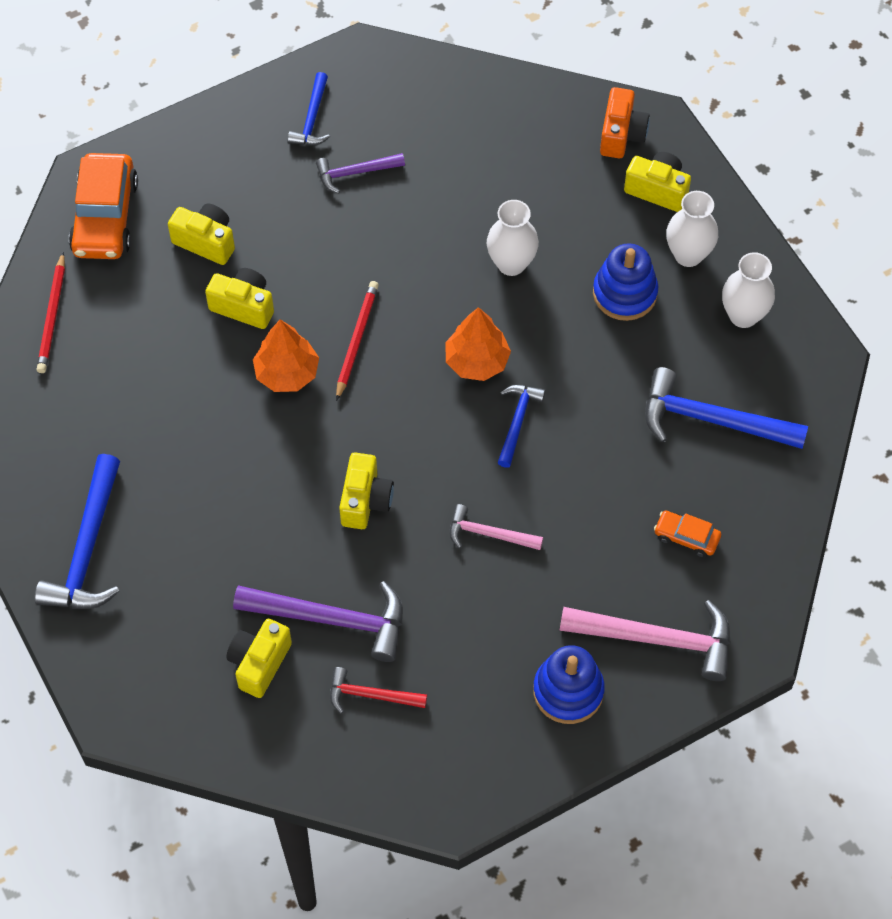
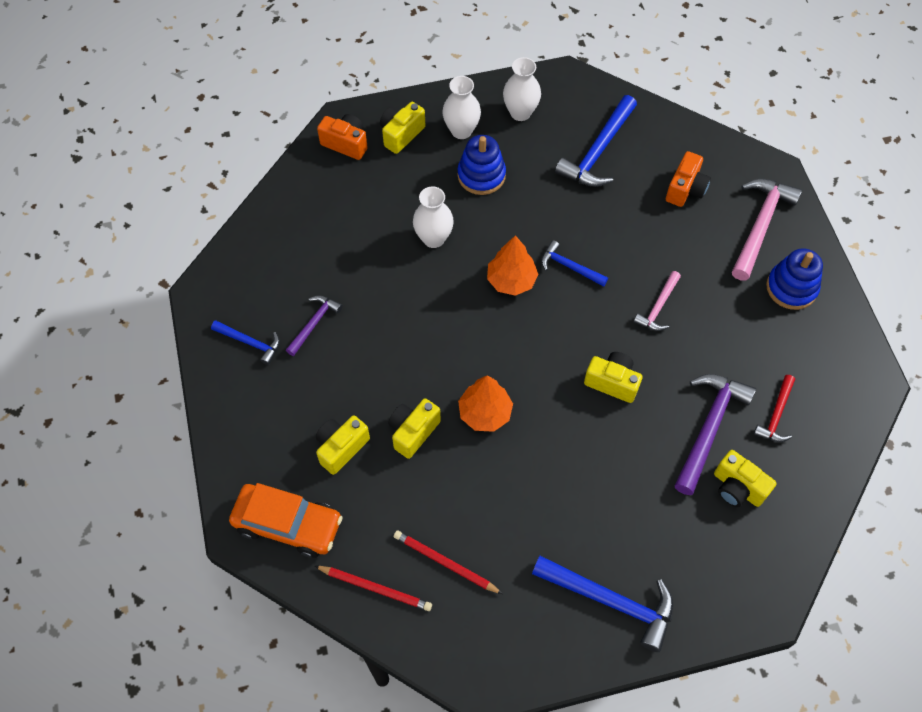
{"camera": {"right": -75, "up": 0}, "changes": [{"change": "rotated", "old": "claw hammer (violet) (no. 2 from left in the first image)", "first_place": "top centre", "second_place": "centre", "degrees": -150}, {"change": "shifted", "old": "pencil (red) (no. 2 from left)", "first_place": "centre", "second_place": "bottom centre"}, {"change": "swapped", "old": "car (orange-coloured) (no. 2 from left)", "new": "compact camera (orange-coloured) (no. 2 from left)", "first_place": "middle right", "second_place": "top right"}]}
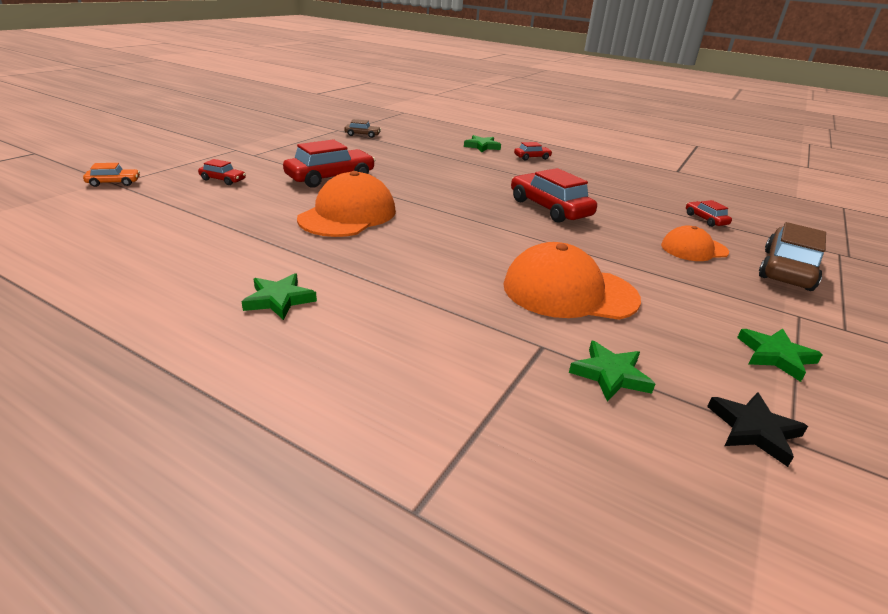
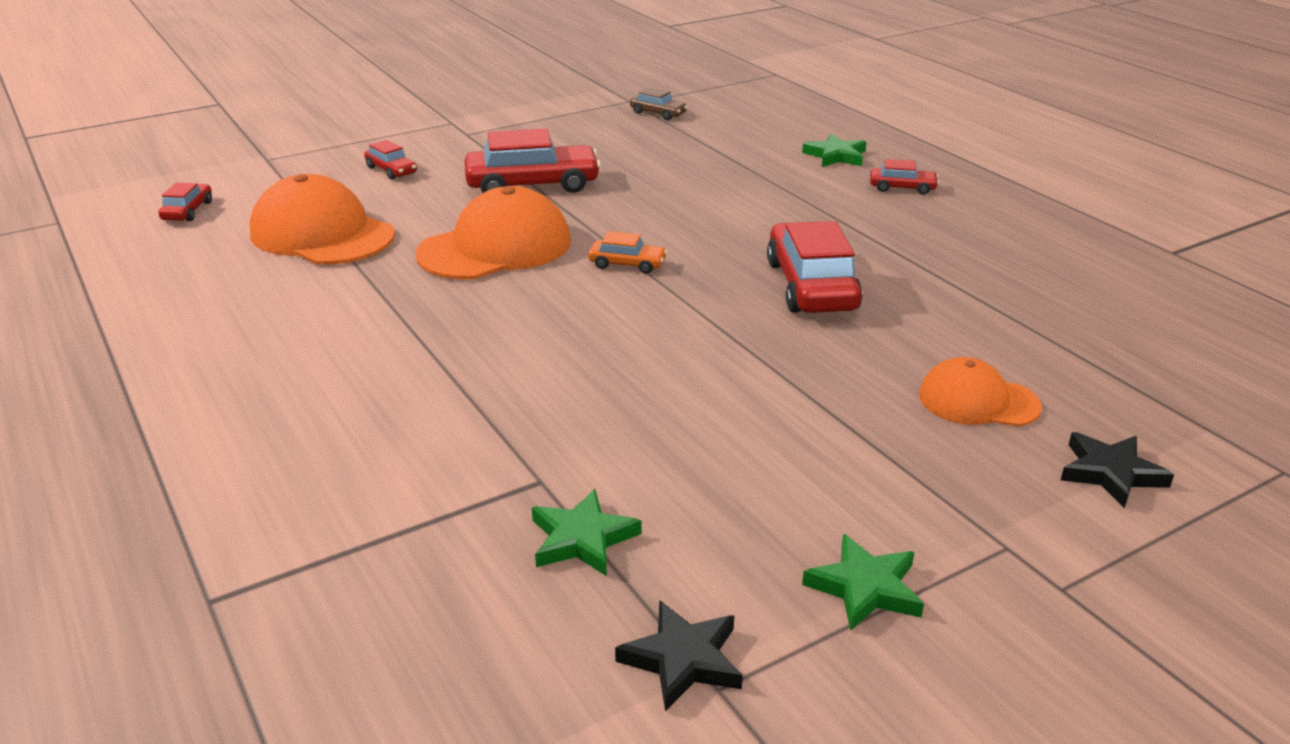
{"camera": {"right": 30, "up": 0}, "changes": [{"change": "shifted", "old": "car (orange-coloured)", "first_place": "top left", "second_place": "centre"}, {"change": "gone", "old": "five-pointed star (leaf-green) (no. 1 from left)", "first_place": "middle left"}, {"change": "shifted", "old": "baseball cap (orange-coloured) (no. 2 from left in the first image)", "new": "baseball cap (orange-coloured) (no. 1 from left)", "first_place": "centre", "second_place": "top left"}, {"change": "shifted", "old": "car (red) (no. 5 from left in the first image)", "new": "car (red) (no. 1 from left)", "first_place": "middle right", "second_place": "top left"}, {"change": "swapped", "old": "car (brown) (no. 2 from left)", "new": "five-pointed star (black) (no. 2 from left)", "first_place": "middle right", "second_place": "middle right"}]}
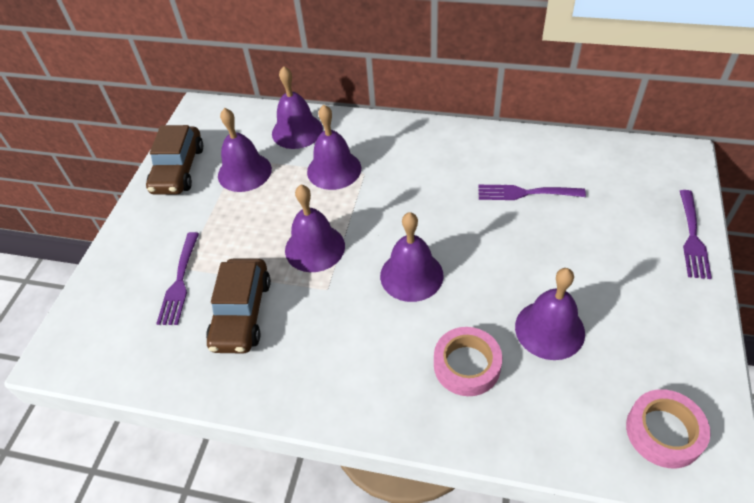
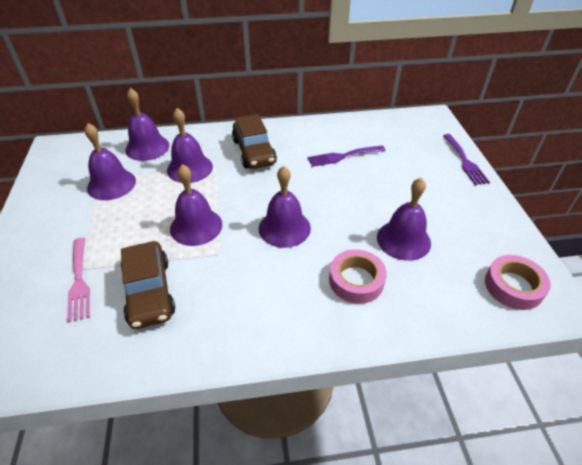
{"camera": {"right": -25, "up": -5}, "changes": [{"change": "shifted", "old": "car (brown) (no. 1 from left in the first image)", "new": "car (brown) (no. 2 from left)", "first_place": "top left", "second_place": "top centre"}, {"change": "repainted", "old": "table fork (violet) (no. 1 from left)", "new": "table fork (rosy)", "first_place": "middle left", "second_place": "middle left"}]}
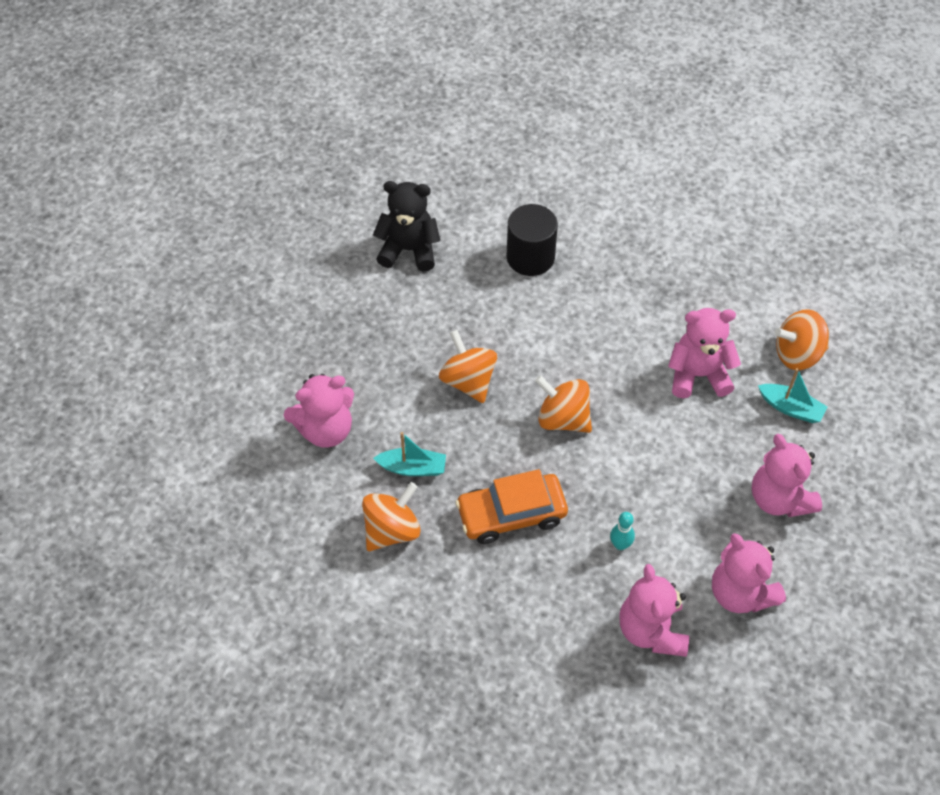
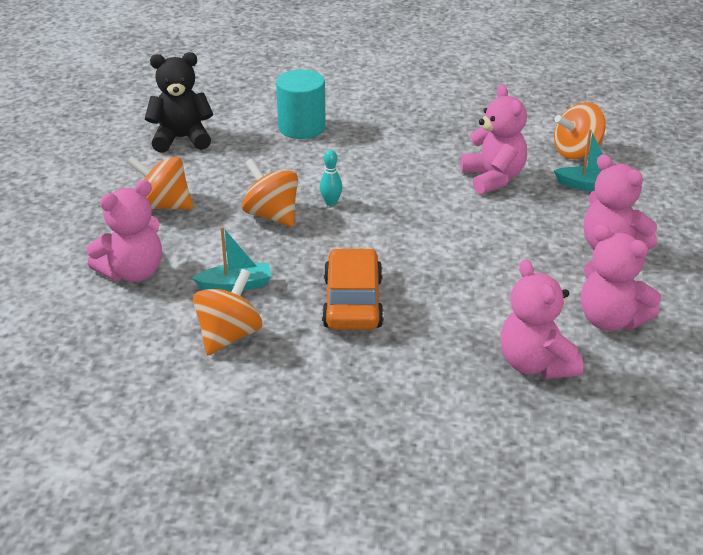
{"camera": {"right": -15, "up": -20}, "changes": [{"change": "rotated", "old": "car (orange-coloured)", "first_place": "centre", "second_place": "centre", "degrees": 120}, {"change": "repainted", "old": "solid cylinder (black)", "new": "solid cylinder (turquoise)", "first_place": "top centre", "second_place": "top centre"}, {"change": "shifted", "old": "toy top (orange-coloured) (no. 3 from left in the first image)", "new": "toy top (orange-coloured) (no. 1 from left)", "first_place": "centre", "second_place": "top left"}, {"change": "shifted", "old": "bowling pin (turquoise)", "first_place": "bottom centre", "second_place": "top centre"}, {"change": "rotated", "old": "teddy (rosy) (no. 3 from left in the first image)", "first_place": "middle right", "second_place": "top right", "degrees": 90}]}
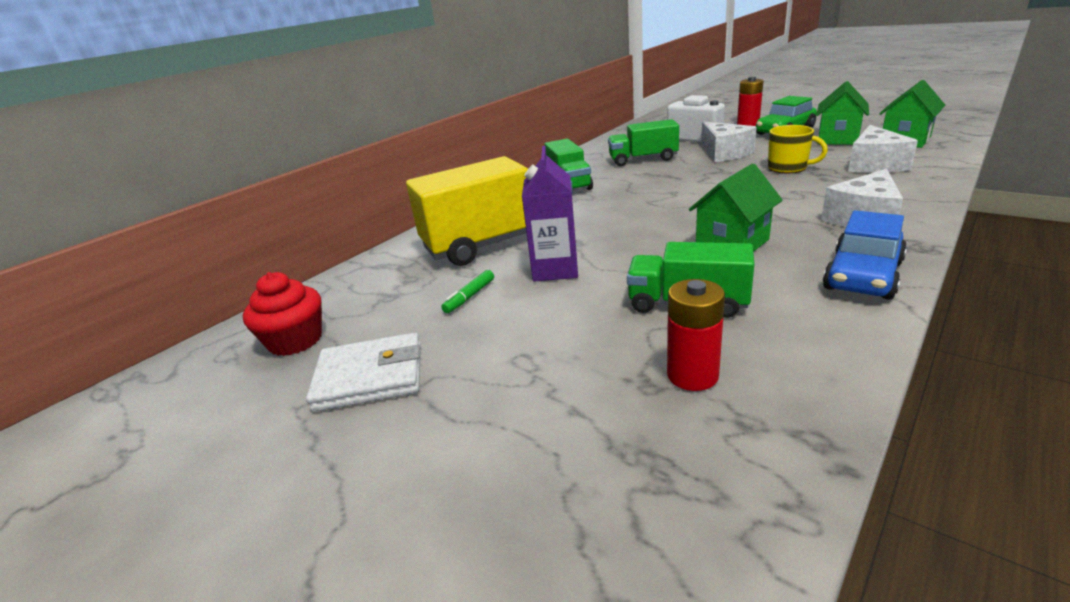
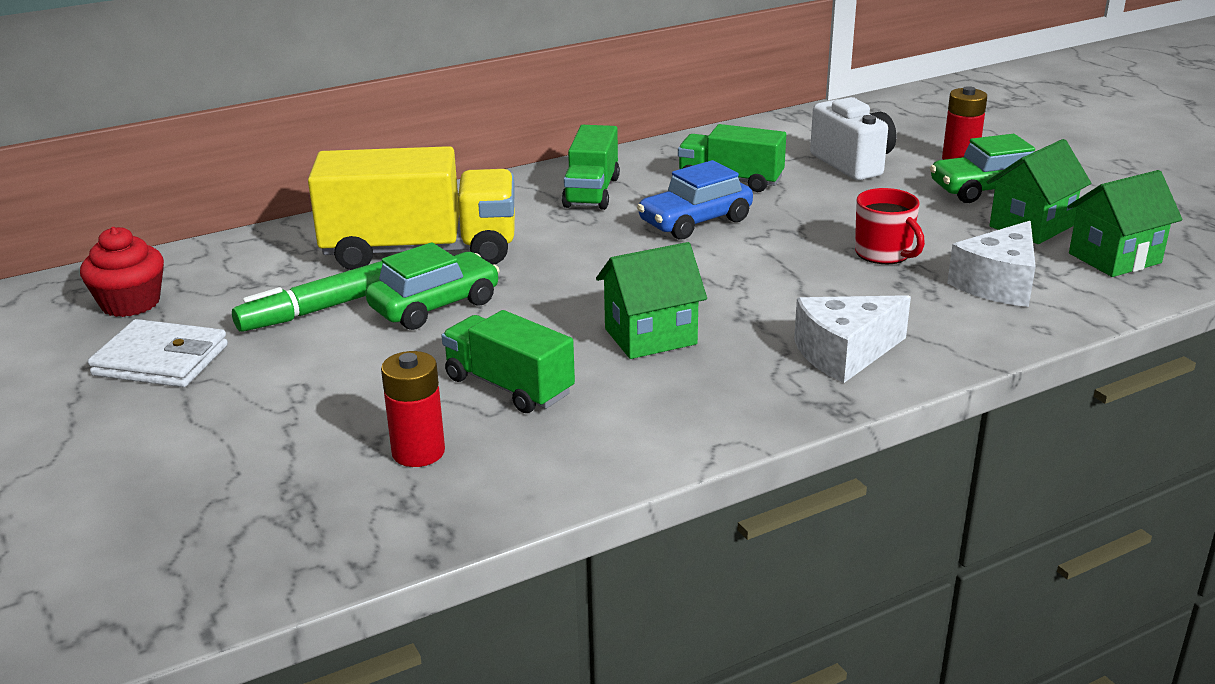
{"camera": {"right": 20, "up": 0}, "changes": [{"change": "scaled", "old": "marker (leaf-green)", "first_place": "centre", "second_place": "middle left", "factor": 2.0}, {"change": "swapped", "old": "carton (violet)", "new": "car (leaf-green) (no. 1 from left)", "first_place": "centre", "second_place": "centre"}, {"change": "gone", "old": "cheese (snow-white) (no. 1 from left)", "first_place": "top right"}, {"change": "repainted", "old": "tea mug (yellow)", "new": "tea mug (red)", "first_place": "top right", "second_place": "top right"}, {"change": "shifted", "old": "car (blue)", "first_place": "middle right", "second_place": "top centre"}]}
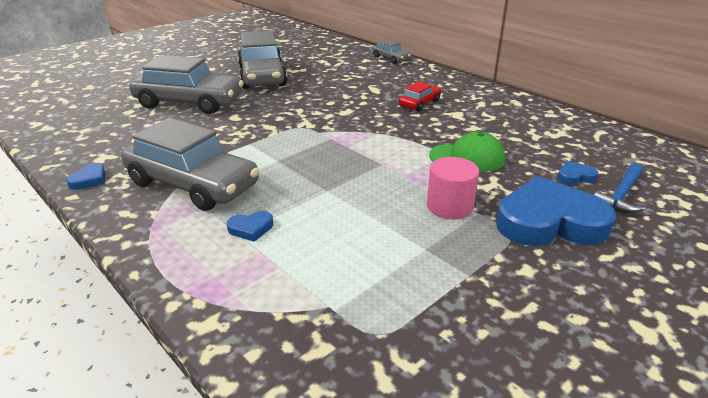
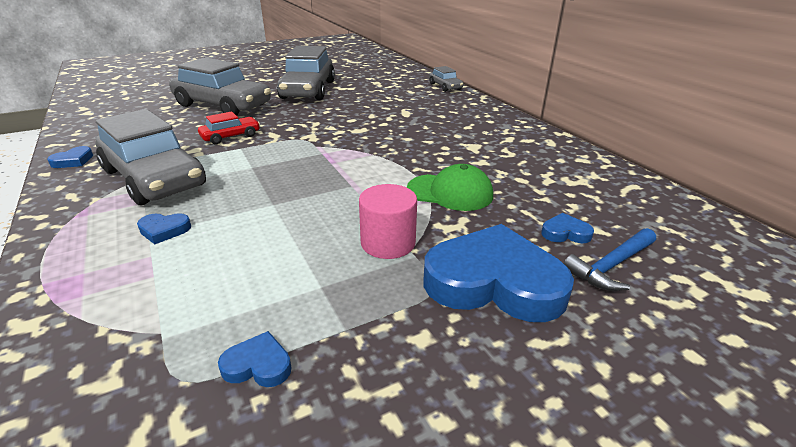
{"camera": {"right": 15, "up": 0}, "changes": [{"change": "shifted", "old": "car (red)", "first_place": "top centre", "second_place": "top left"}, {"change": "new", "new": "heart shape (blue) (no. 3 from left)", "second_place": "bottom left"}]}
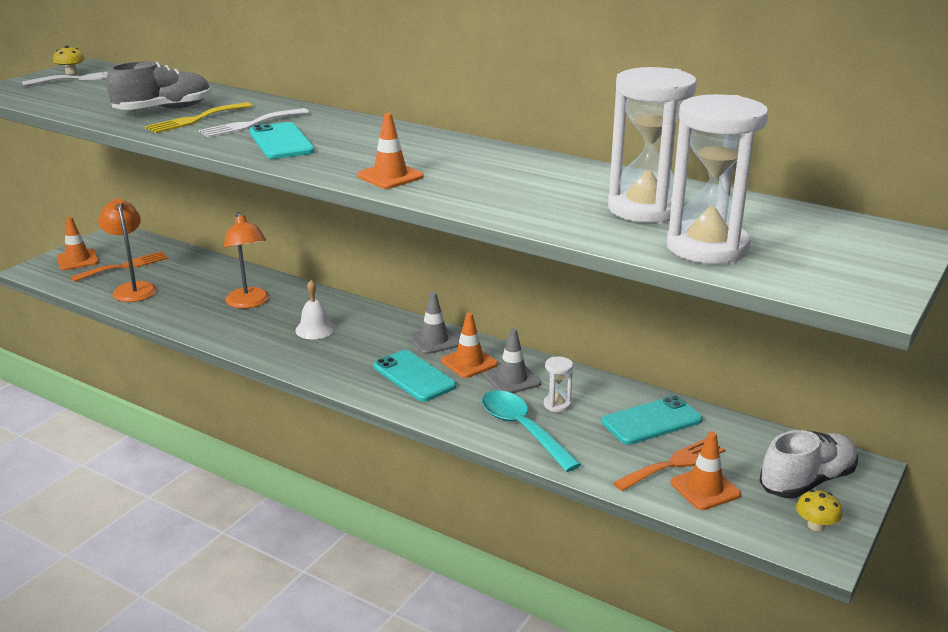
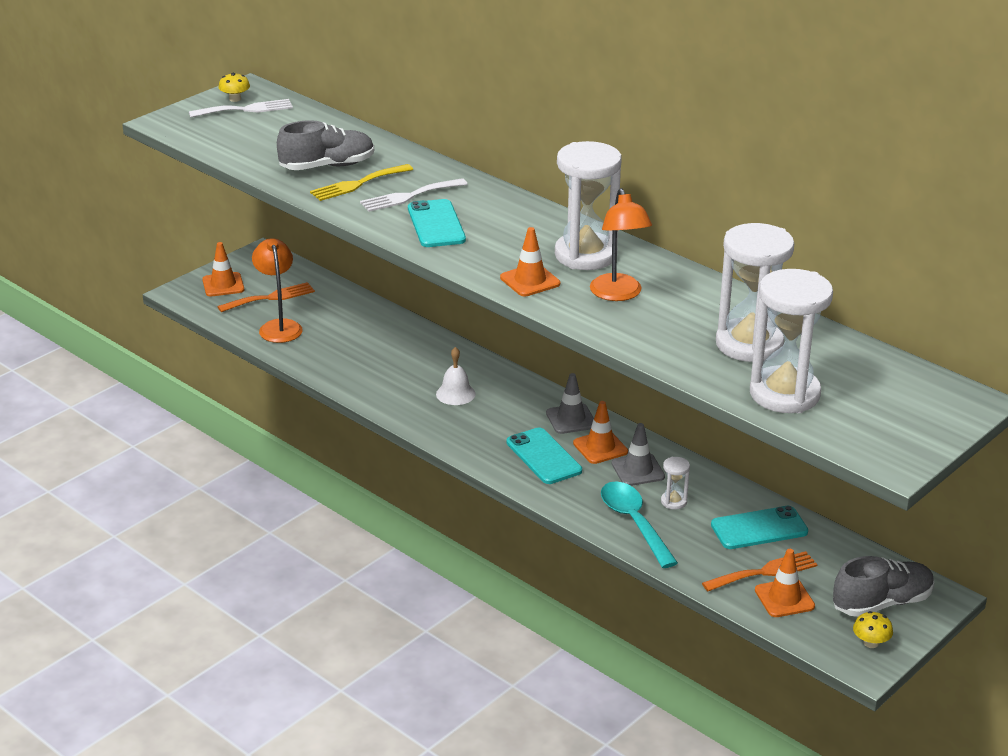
{"camera": {"right": 10, "up": 5}, "changes": [{"change": "shifted", "old": "lamp (orange-coloured) (no. 2 from left)", "first_place": "middle left", "second_place": "top centre"}, {"change": "repainted", "old": "lace-up shoe (snow-white)", "new": "lace-up shoe (grey) (no. 2 from left)", "first_place": "bottom right", "second_place": "bottom right"}, {"change": "new", "new": "sandglass (snow-white) (no. 1 from left)", "second_place": "top centre"}]}
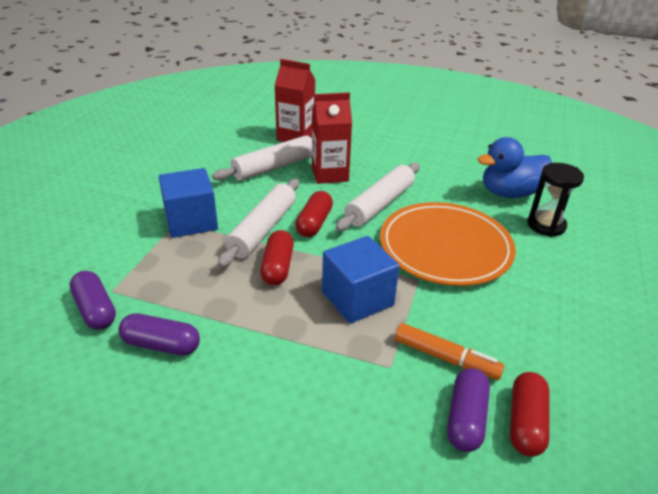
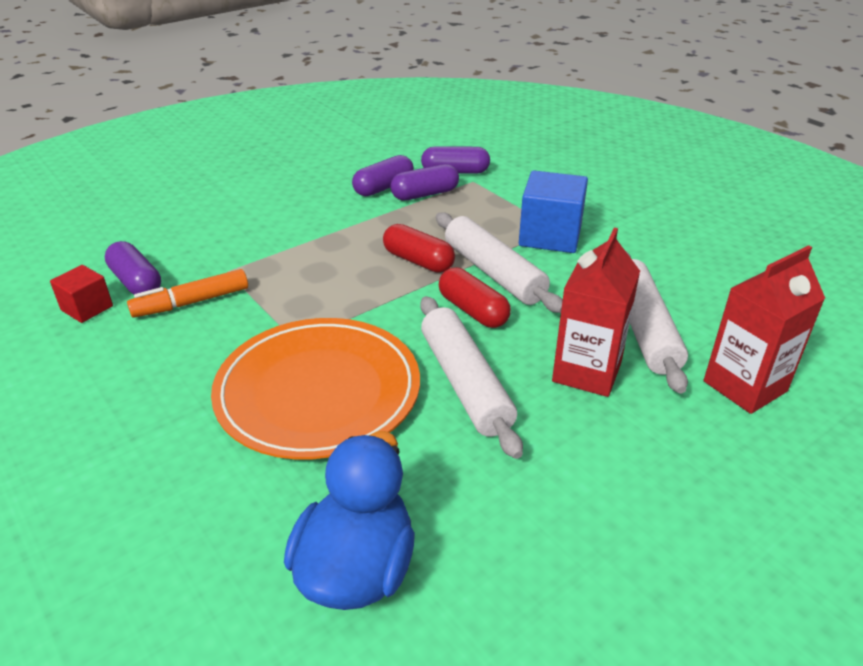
{"camera": {"right": 125, "up": 0}, "changes": [{"change": "gone", "old": "block (blue) (no. 2 from left)", "first_place": "centre"}, {"change": "swapped", "old": "capsule (red) (no. 3 from left)", "new": "block (red)", "first_place": "bottom right", "second_place": "middle left"}, {"change": "gone", "old": "sandglass (black)", "first_place": "middle right"}, {"change": "new", "new": "capsule (violet) (no. 3 from left)", "second_place": "top centre"}]}
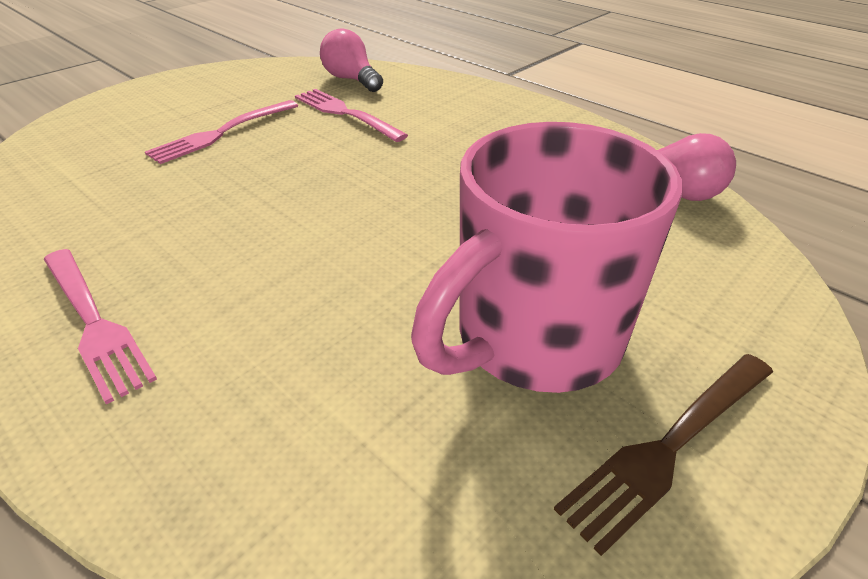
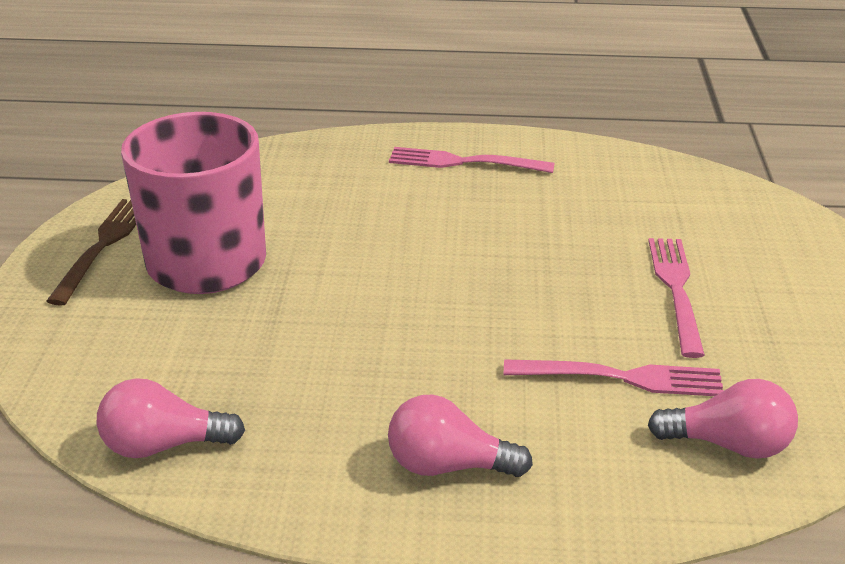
{"camera": {"right": 140, "up": -5}, "changes": [{"change": "new", "new": "light bulb (rosy) (no. 2 from left)", "second_place": "bottom centre"}]}
